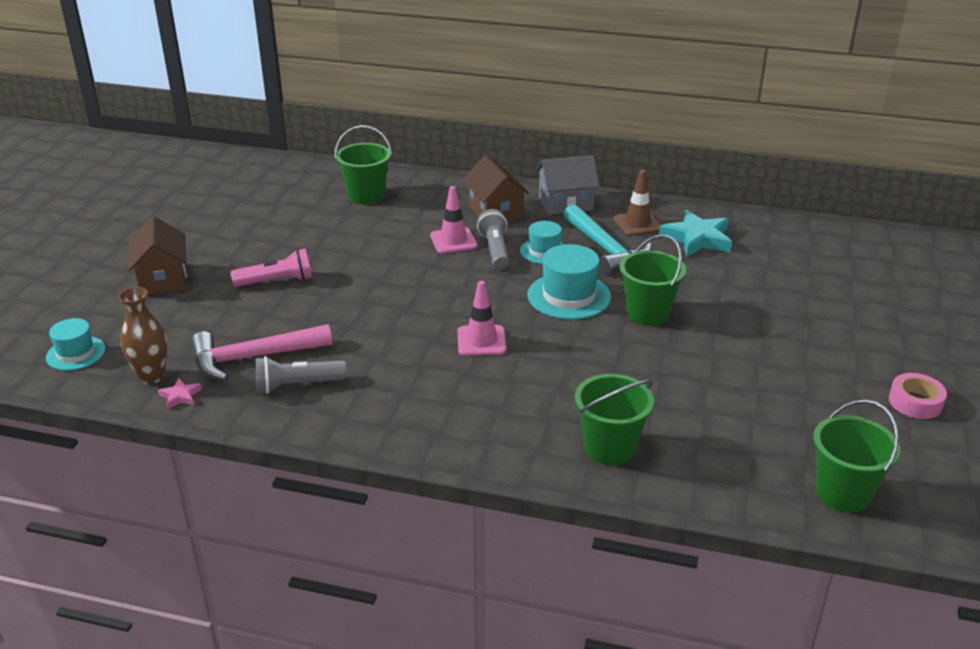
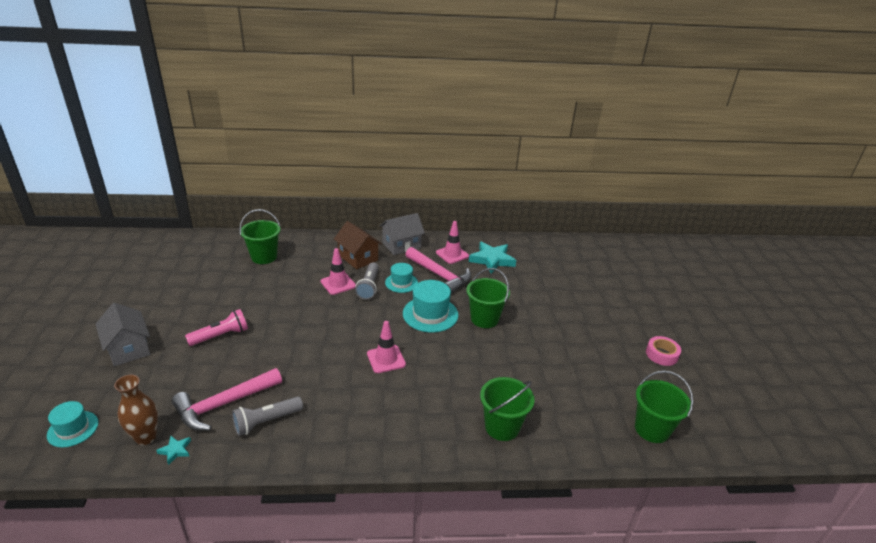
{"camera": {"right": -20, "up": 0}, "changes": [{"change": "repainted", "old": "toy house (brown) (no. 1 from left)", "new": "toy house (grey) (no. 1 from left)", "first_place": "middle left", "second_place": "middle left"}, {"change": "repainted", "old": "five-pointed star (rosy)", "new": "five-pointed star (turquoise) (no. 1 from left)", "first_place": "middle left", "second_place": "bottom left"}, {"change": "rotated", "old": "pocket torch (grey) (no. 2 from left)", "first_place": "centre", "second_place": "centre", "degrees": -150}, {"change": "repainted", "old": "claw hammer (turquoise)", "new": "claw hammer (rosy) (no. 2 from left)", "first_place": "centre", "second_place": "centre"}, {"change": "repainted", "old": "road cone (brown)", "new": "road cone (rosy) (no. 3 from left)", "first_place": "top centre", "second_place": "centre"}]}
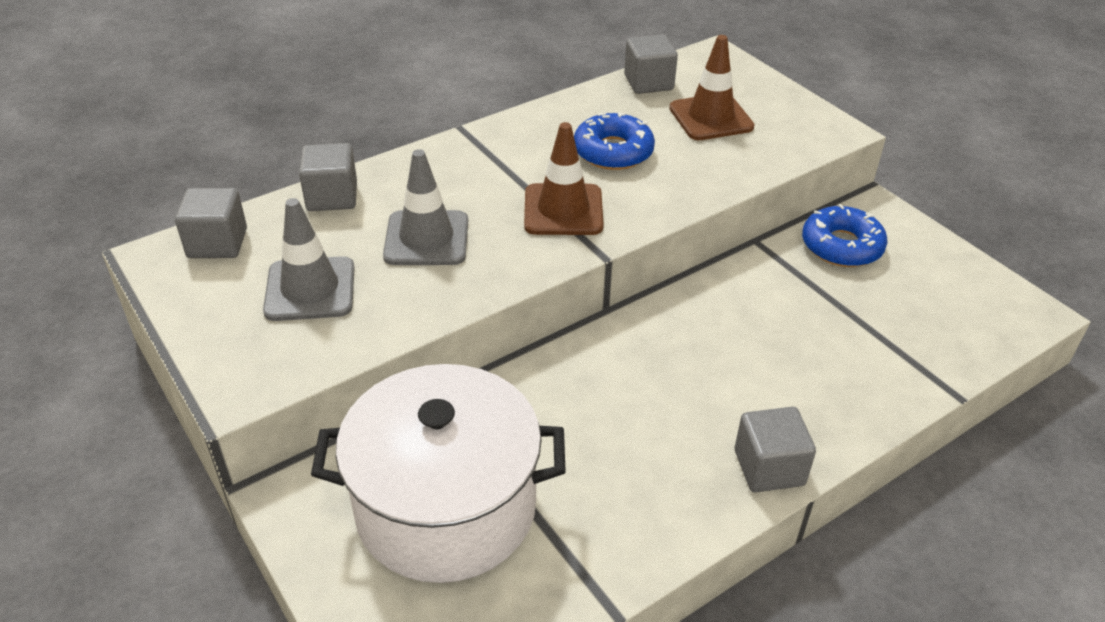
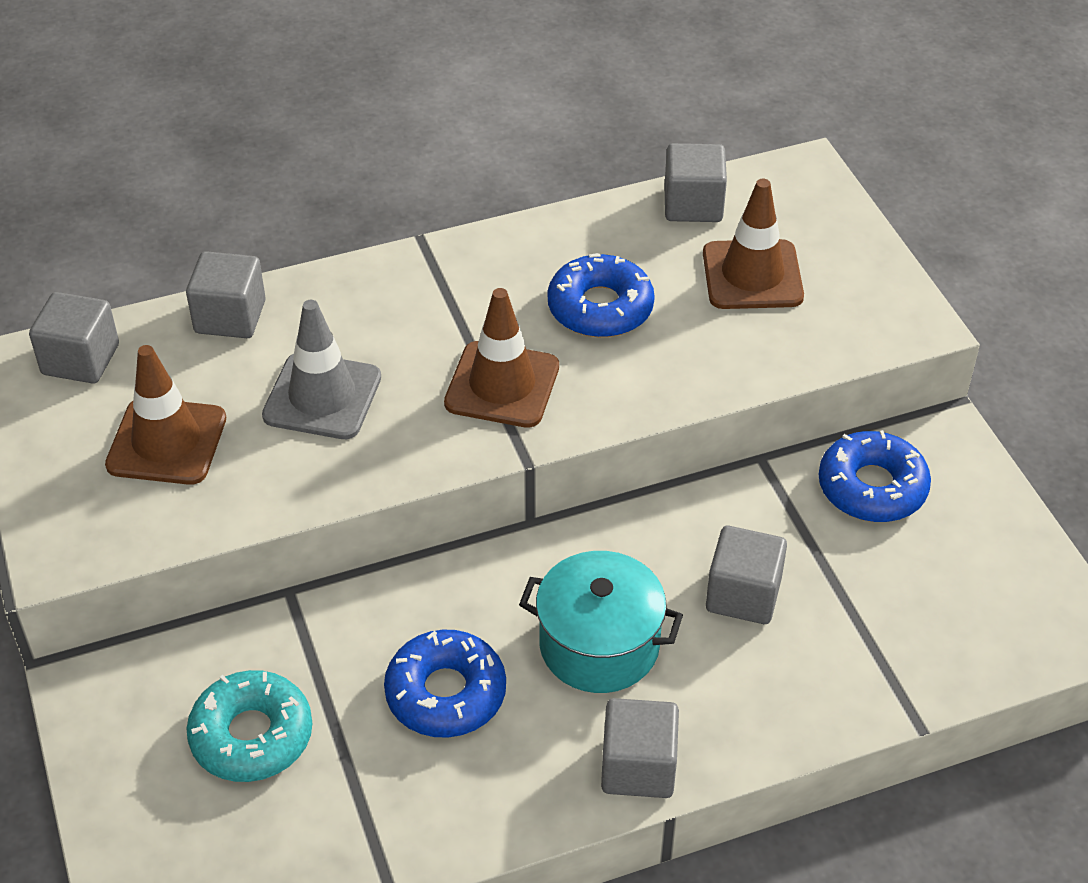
{"camera": {"right": 15, "up": 5}, "changes": [{"change": "repainted", "old": "road cone (grey) (no. 1 from left)", "new": "road cone (brown) (no. 1 from left)", "first_place": "middle left", "second_place": "middle left"}, {"change": "swapped", "old": "pot (snow-white)", "new": "doughnut (turquoise)", "first_place": "bottom centre", "second_place": "bottom left"}, {"change": "new", "new": "doughnut (blue) (no. 1 from left)", "second_place": "bottom centre"}, {"change": "new", "new": "pot (turquoise)", "second_place": "bottom centre"}, {"change": "new", "new": "block (grey) (no. 5 from left)", "second_place": "middle right"}]}
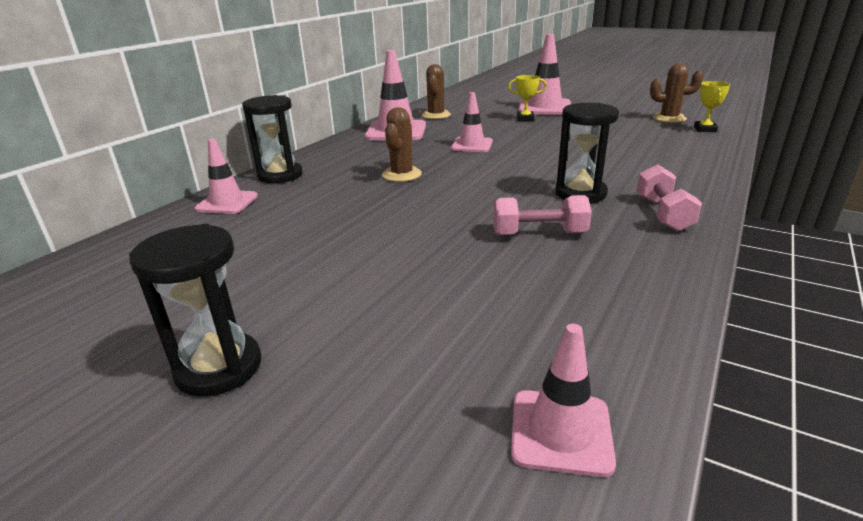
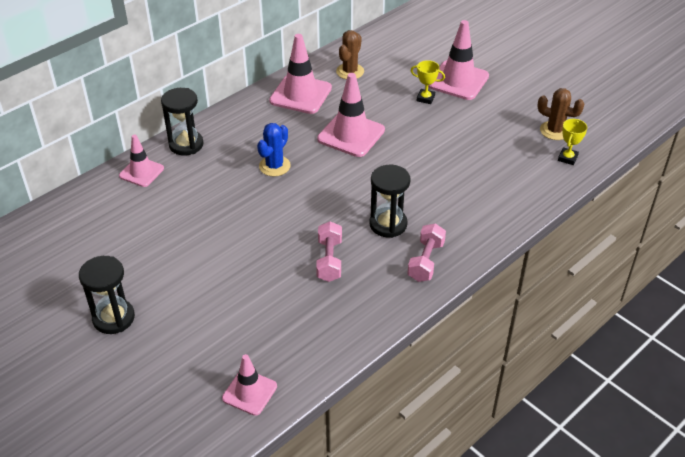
{"camera": {"right": 15, "up": 15}, "changes": [{"change": "repainted", "old": "saguaro cactus (brown) (no. 1 from left)", "new": "saguaro cactus (blue)", "first_place": "top centre", "second_place": "top centre"}, {"change": "scaled", "old": "road cone (rosy) (no. 3 from left in the first image)", "first_place": "top centre", "second_place": "top centre", "factor": 1.62}, {"change": "rotated", "old": "hand weight (rosy) (no. 1 from left)", "first_place": "centre", "second_place": "centre", "degrees": 75}]}
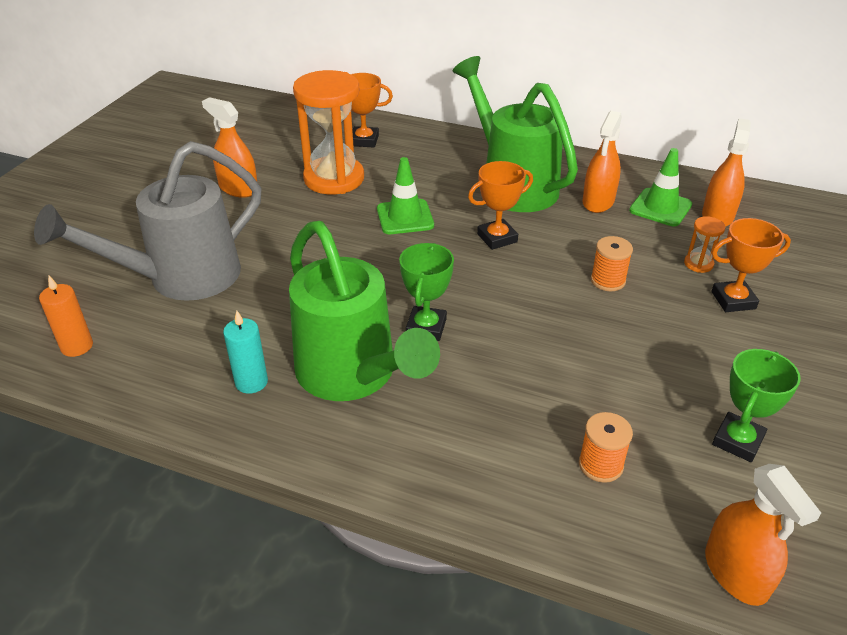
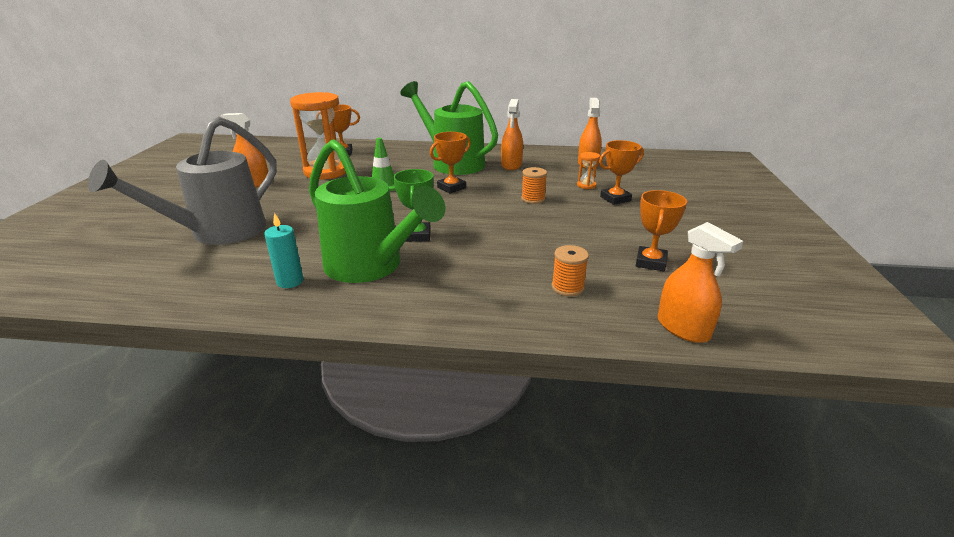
{"camera": {"right": -15, "up": -10}, "changes": [{"change": "gone", "old": "wax candle (orange-coloured)", "first_place": "middle left"}, {"change": "gone", "old": "road cone (leaf-green) (no. 2 from left)", "first_place": "top right"}, {"change": "repainted", "old": "award cup (leaf-green) (no. 2 from left)", "new": "award cup (orange-coloured) (no. 4 from left)", "first_place": "middle right", "second_place": "middle right"}]}
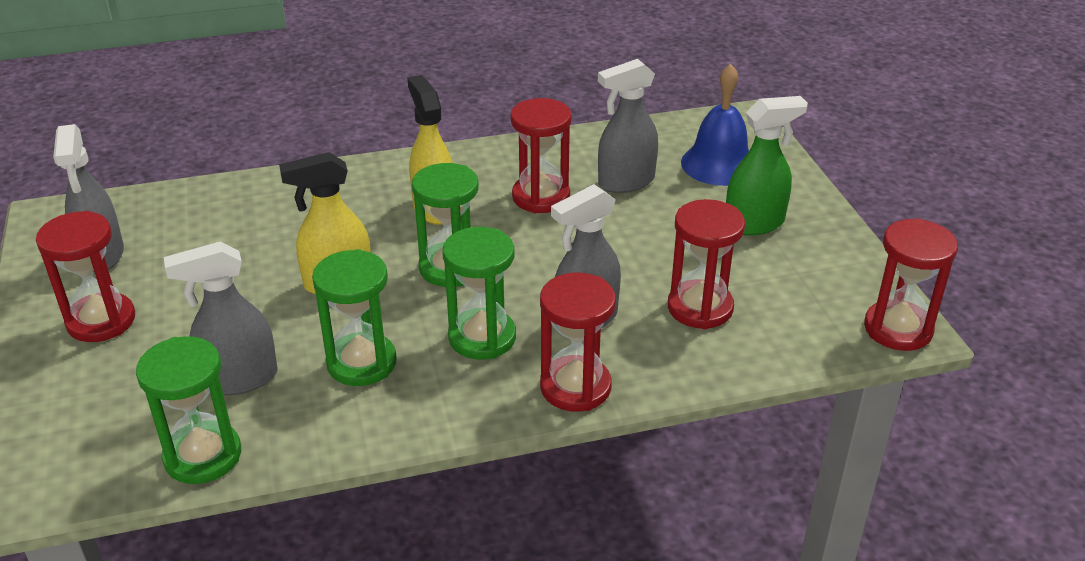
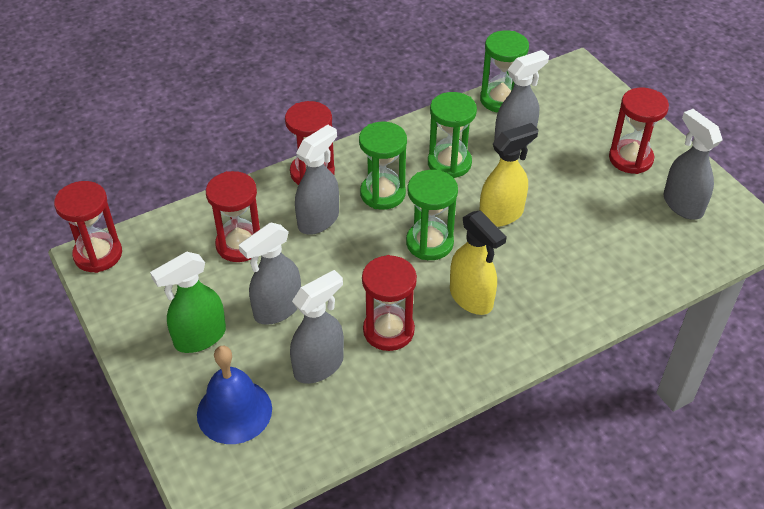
{"camera": {"right": 165, "up": 10}, "changes": [{"change": "new", "new": "spray cleaner (grey) (no. 1 from left)", "second_place": "centre"}]}
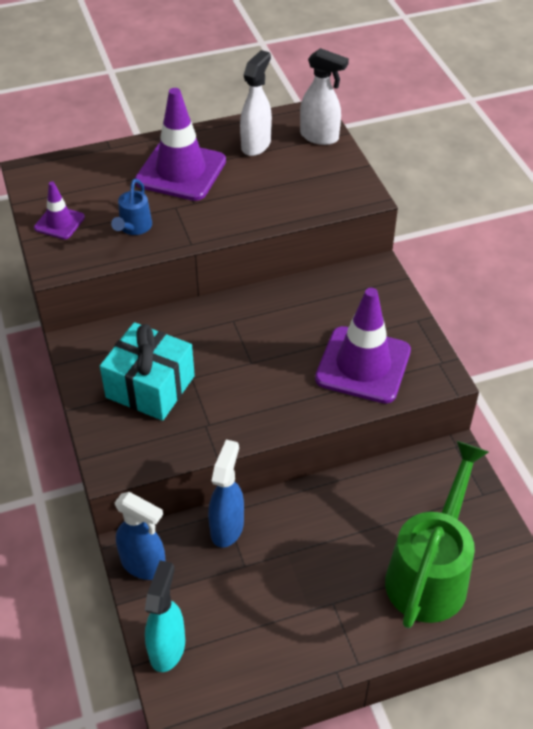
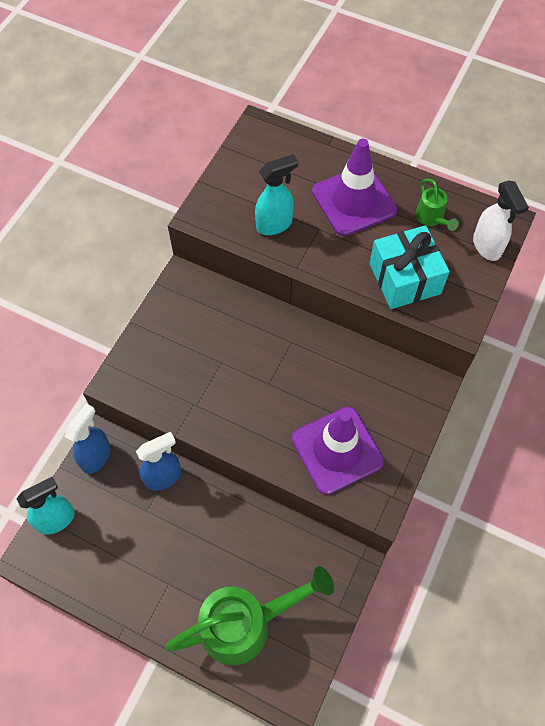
{"camera": {"right": 45, "up": 15}, "changes": [{"change": "gone", "old": "road cone (violet) (no. 1 from left)", "first_place": "top left"}, {"change": "shifted", "old": "gift (turquoise)", "first_place": "middle left", "second_place": "middle right"}, {"change": "swapped", "old": "sprinkling can (blue)", "new": "spray cleaner (turquoise) (no. 2 from left)", "first_place": "top left", "second_place": "top centre"}, {"change": "rotated", "old": "spray cleaner (blue) (no. 1 from left)", "first_place": "bottom left", "second_place": "middle left", "degrees": -135}, {"change": "swapped", "old": "spray cleaner (snow-white) (no. 1 from left)", "new": "sprinkling can (leaf-green) (no. 2 from left)", "first_place": "top centre", "second_place": "top right"}]}
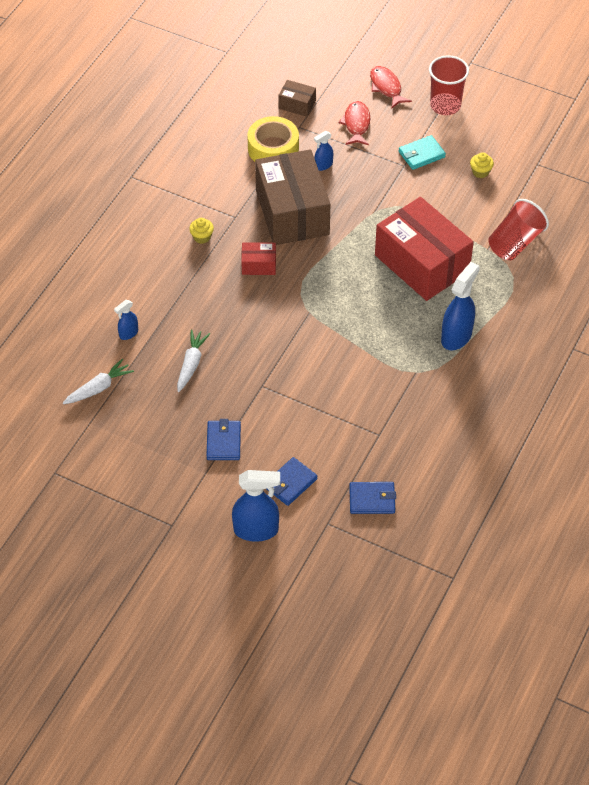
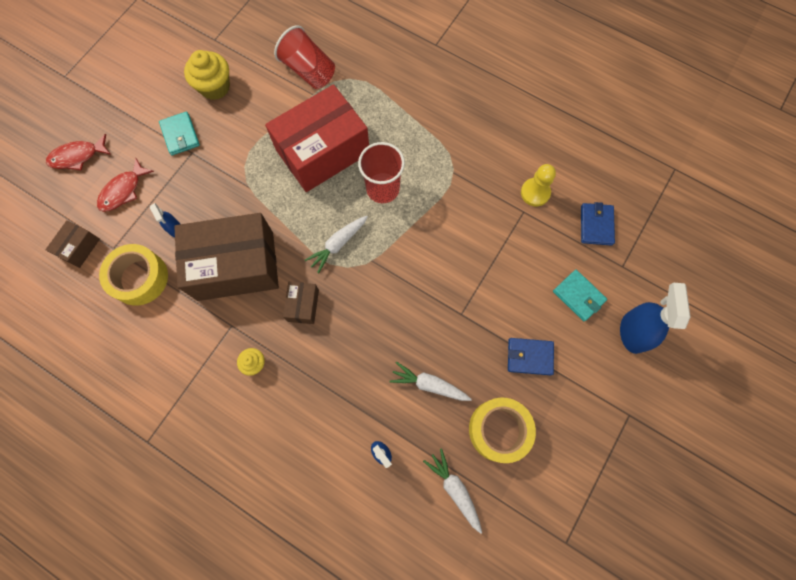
{"camera": {"right": -85, "up": 20}, "changes": [{"change": "repainted", "old": "parcel (red) (no. 1 from left)", "new": "parcel (brown) (no. 3 from left)", "first_place": "top centre", "second_place": "centre"}, {"change": "repainted", "old": "card wallet (blue) (no. 2 from left)", "new": "card wallet (turquoise) (no. 2 from left)", "first_place": "centre", "second_place": "middle right"}, {"change": "rotated", "old": "toy fish (red) (no. 1 from left in the first image)", "first_place": "top centre", "second_place": "top left", "degrees": -60}, {"change": "shifted", "old": "beaker (red) (no. 1 from left in the first image)", "new": "beaker (red) (no. 2 from left)", "first_place": "top right", "second_place": "top centre"}, {"change": "gone", "old": "spray cleaner (blue) (no. 4 from left)", "first_place": "middle right"}, {"change": "scaled", "old": "fairy cake (yellow) (no. 2 from left in the first image)", "first_place": "top right", "second_place": "top left", "factor": 1.85}, {"change": "new", "new": "root vegetable (snow-white) (no. 1 from left)", "second_place": "centre"}, {"change": "new", "new": "sticky tape (yellow) (no. 2 from left)", "second_place": "bottom centre"}, {"change": "new", "new": "chess pawn (yellow)", "second_place": "top right"}]}
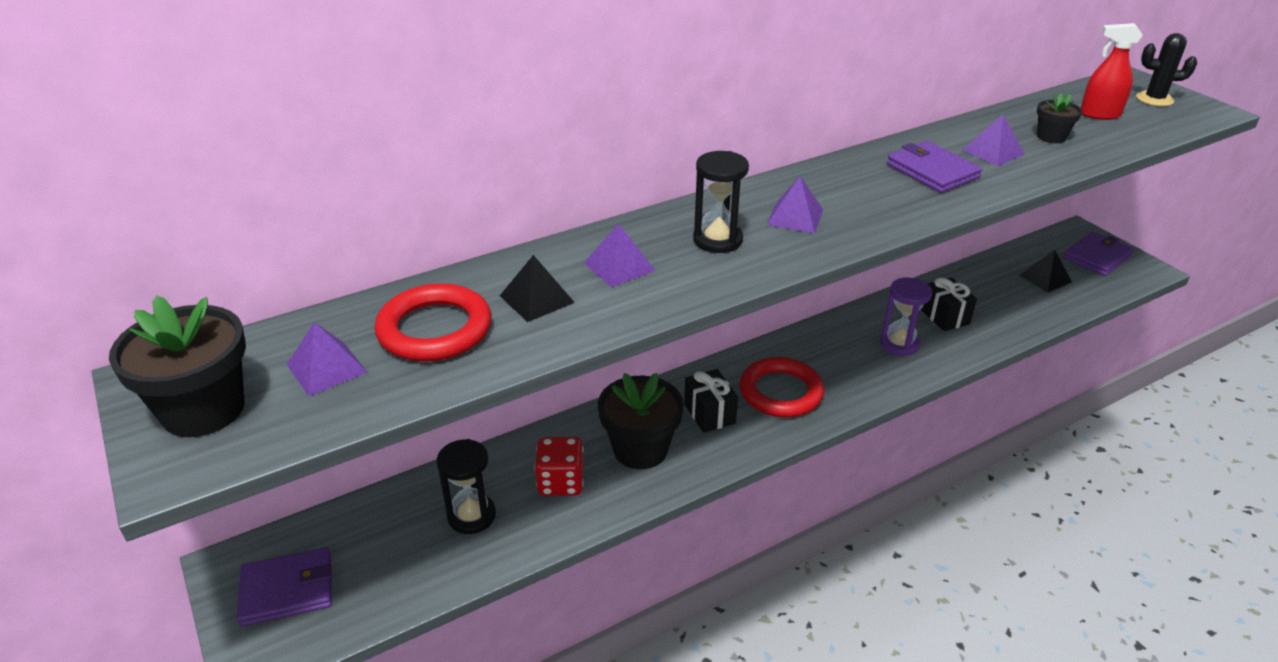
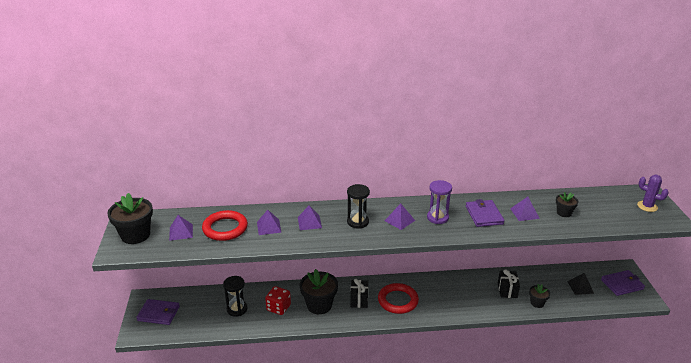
{"camera": {"right": 25, "up": -5}, "changes": [{"change": "repainted", "old": "pyramid (black) (no. 1 from left)", "new": "pyramid (violet) (no. 2 from left)", "first_place": "centre", "second_place": "centre"}, {"change": "shifted", "old": "sandglass (violet)", "first_place": "middle right", "second_place": "centre"}, {"change": "gone", "old": "spray cleaner (red)", "first_place": "top right"}, {"change": "repainted", "old": "saguaro cactus (black)", "new": "saguaro cactus (violet)", "first_place": "top right", "second_place": "middle right"}, {"change": "new", "new": "potted plant (black) (no. 3 from left)", "second_place": "bottom right"}]}
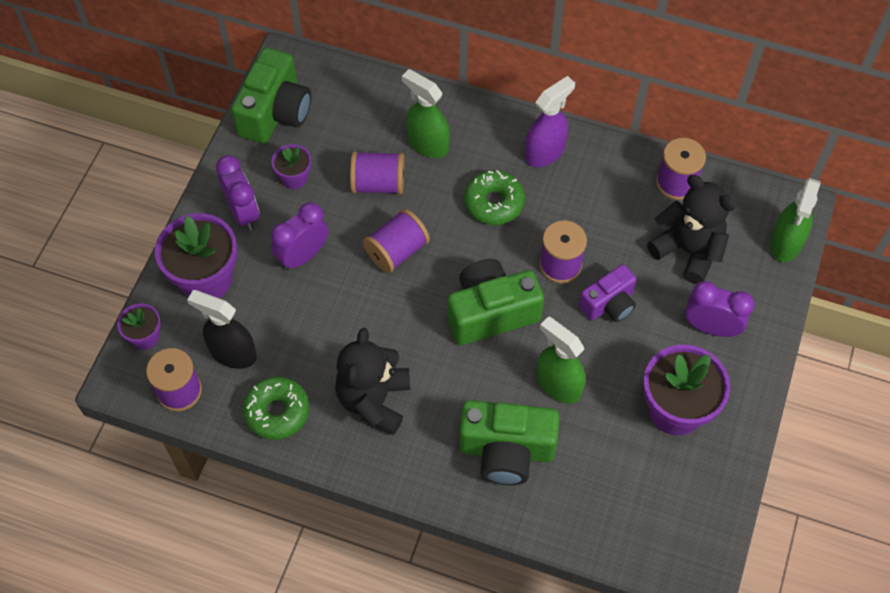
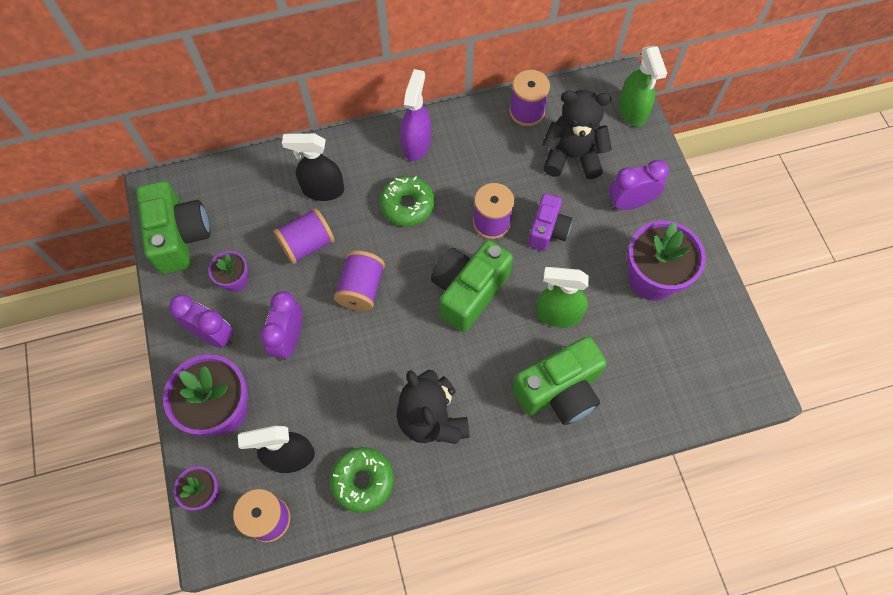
{"camera": {"right": -35, "up": 5}, "changes": [{"change": "repainted", "old": "spray cleaner (leaf-green) (no. 1 from left)", "new": "spray cleaner (black) (no. 2 from left)", "first_place": "top centre", "second_place": "top centre"}]}
